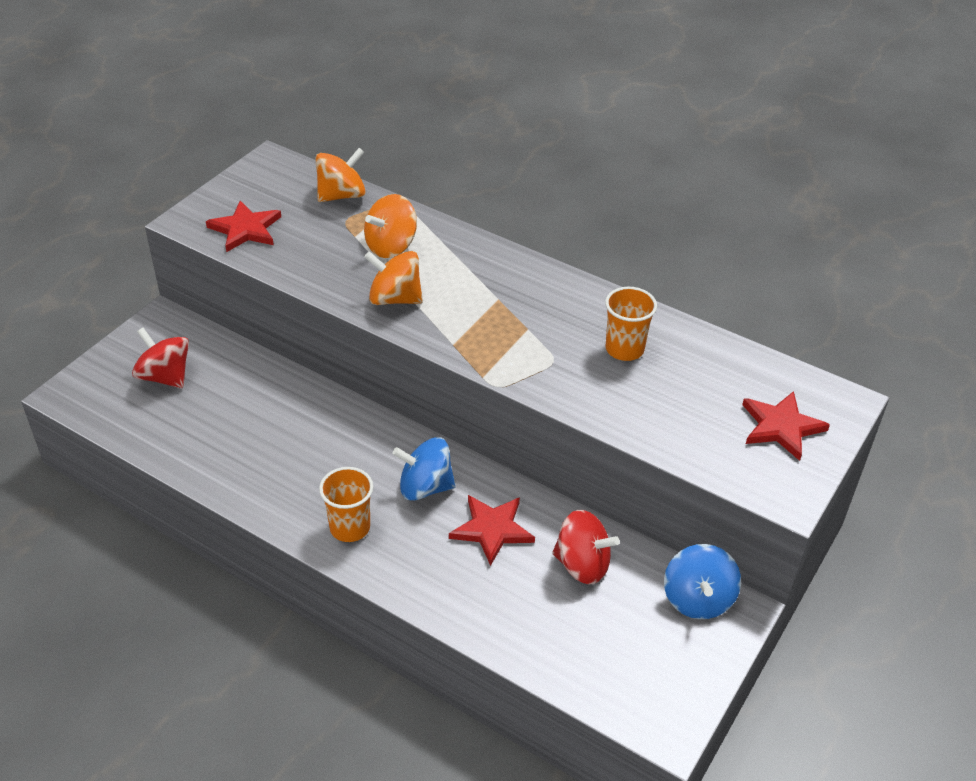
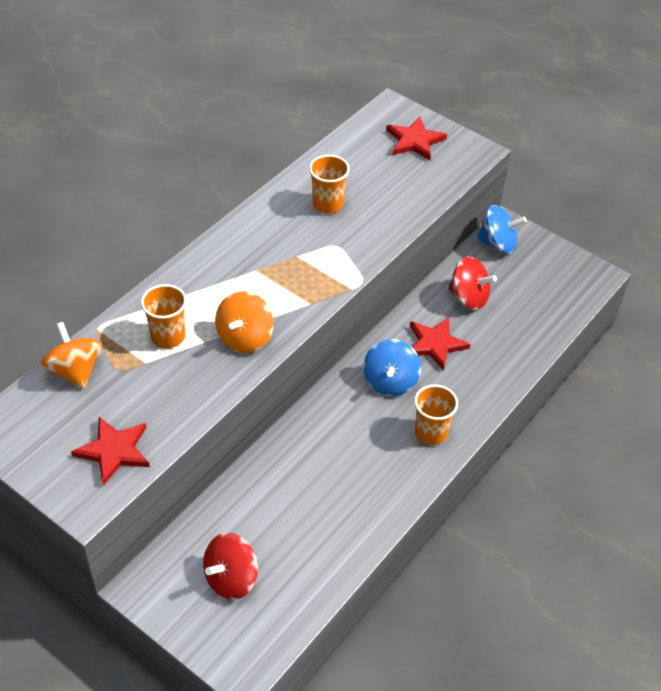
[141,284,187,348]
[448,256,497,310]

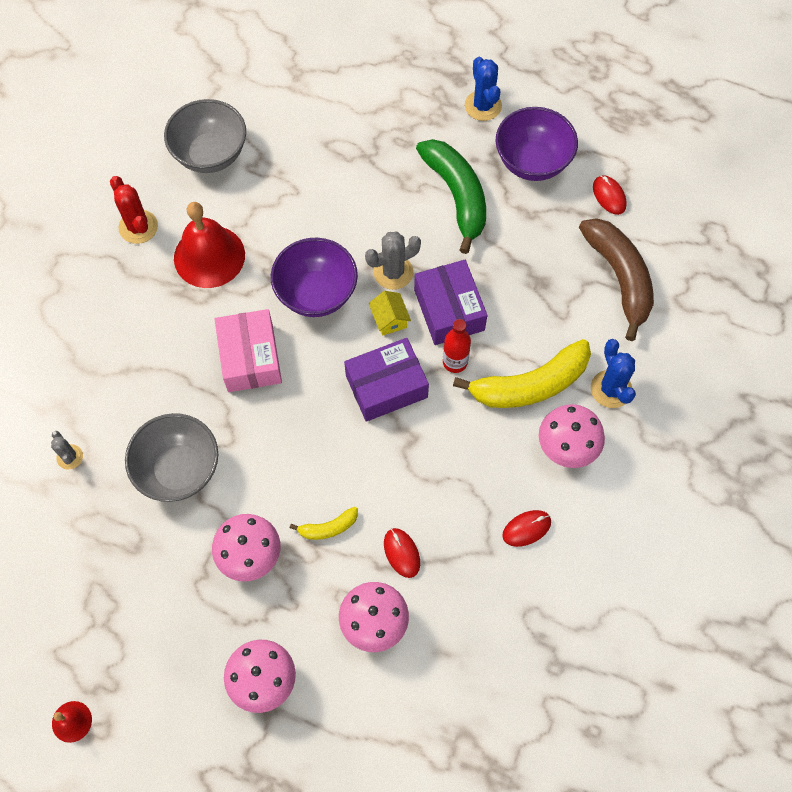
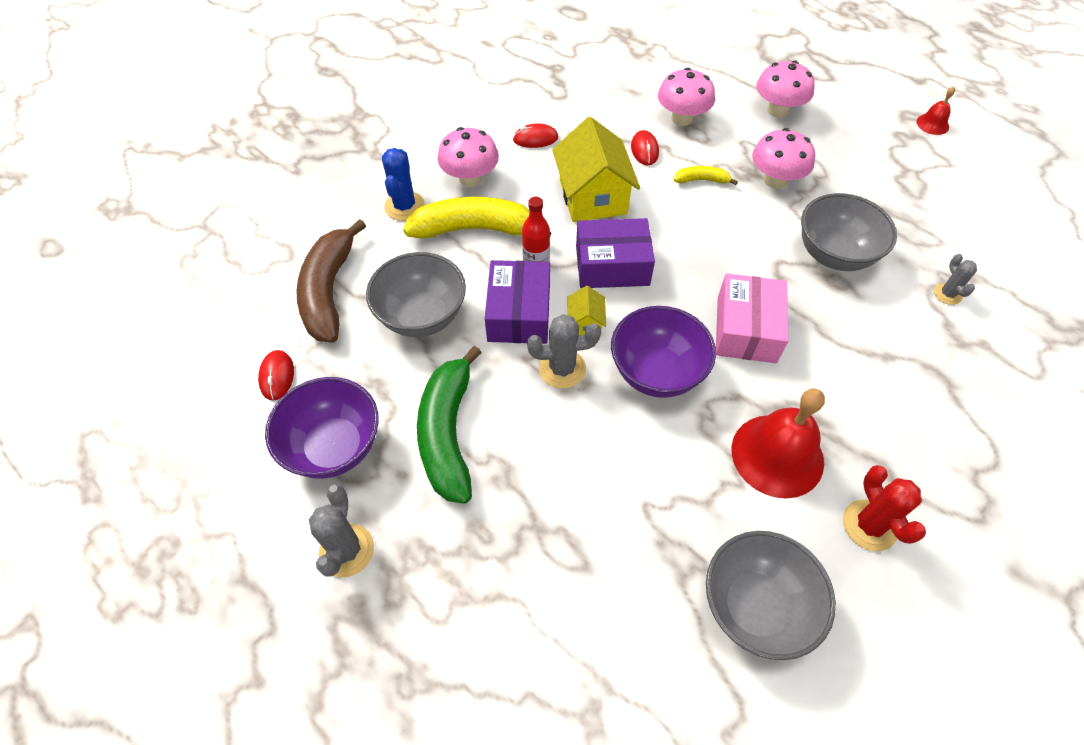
[366,252,466,337]
[552,117,640,222]
[309,484,374,577]

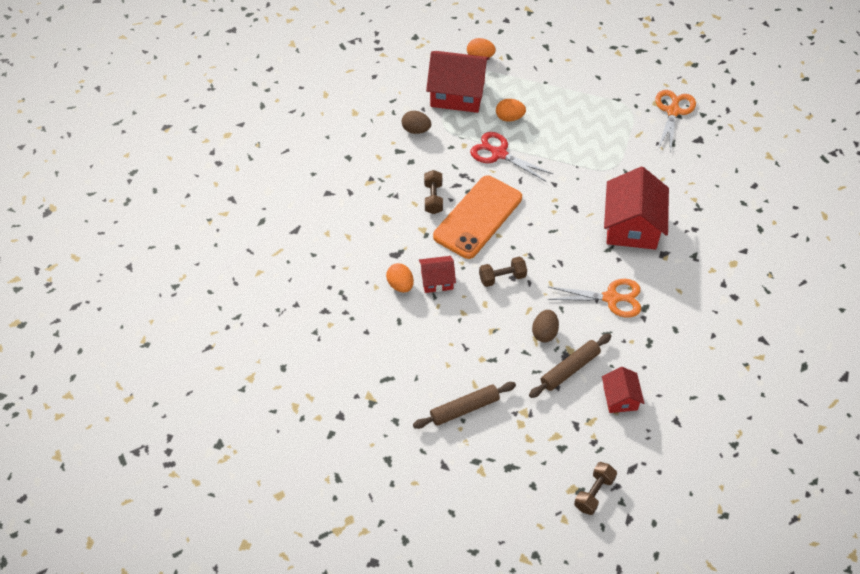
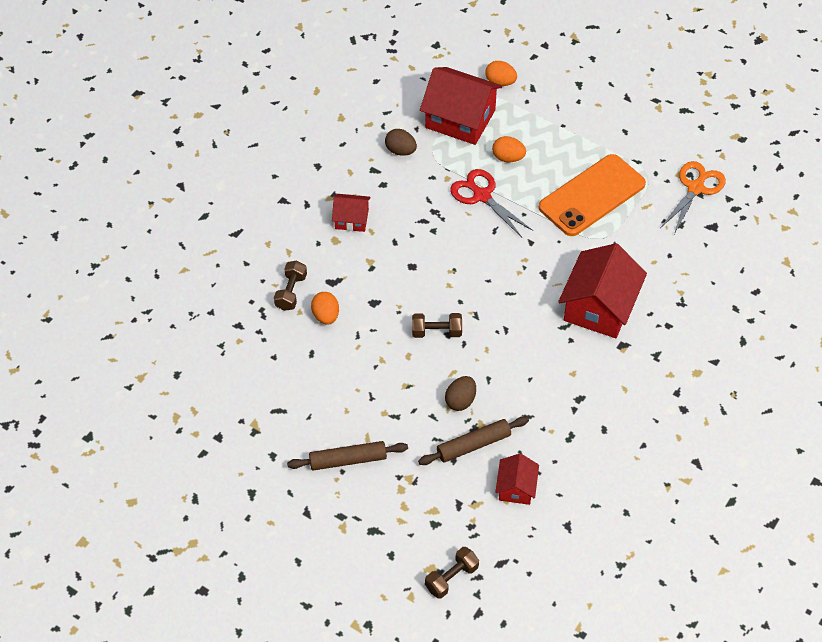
[547,279,641,318] (first image)
[332,194,371,232]
[274,261,307,311]
[539,154,646,236]

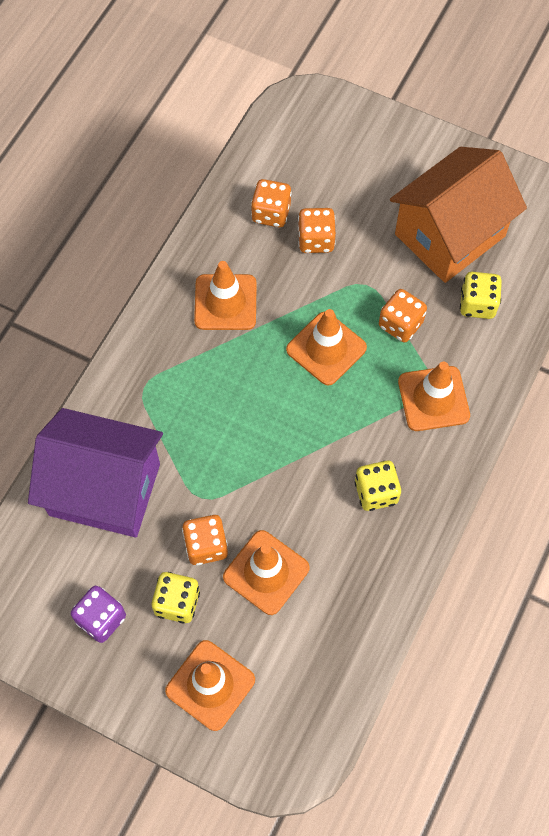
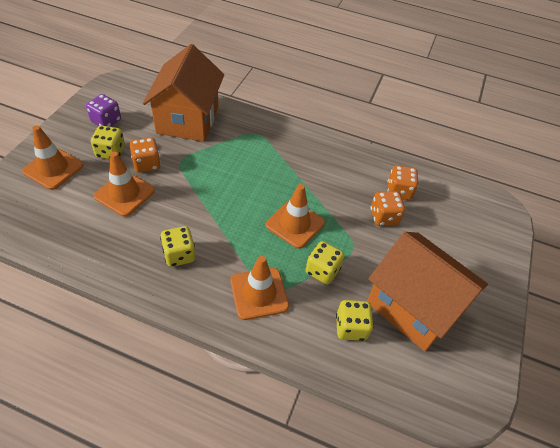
[194,261,257,330] (first image)
[143,44,224,142]
[306,241,345,285]

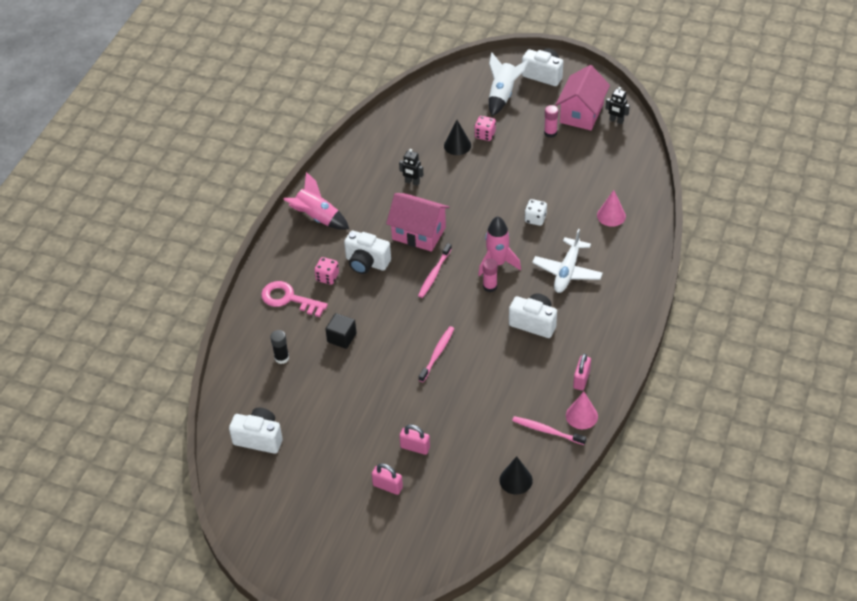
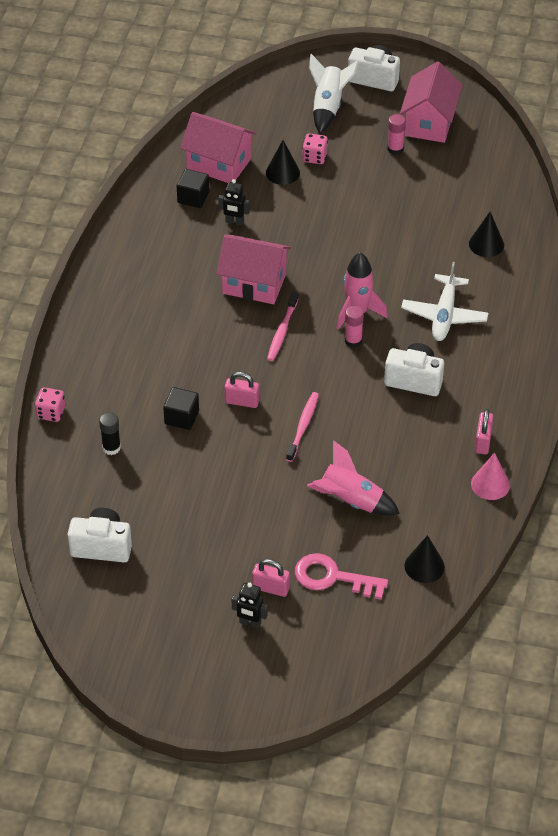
[344,230,391,274] (first image)
[512,416,586,445] (first image)
[525,199,547,226] (first image)
[177,169,209,208]
[180,112,256,183]
[295,553,388,600]
[307,440,400,516]
[35,387,65,422]
[224,372,260,408]
[232,583,268,628]
[469,212,504,257]

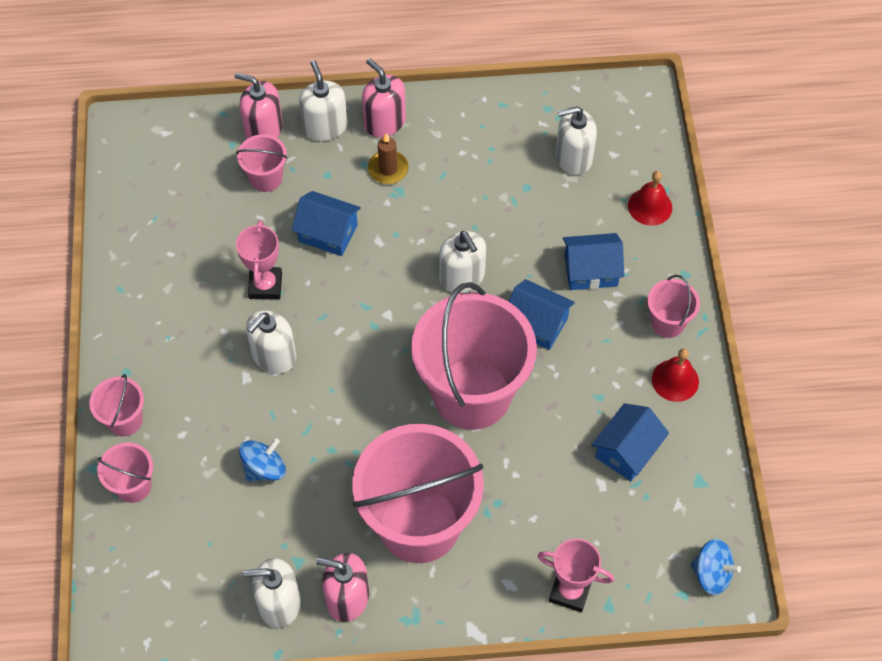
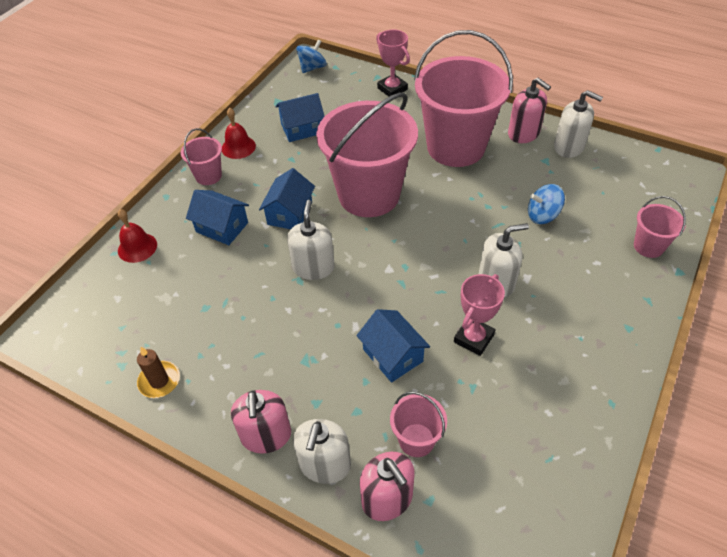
[89,374,144,436] (first image)
[556,106,597,175] (first image)
[137,347,180,398]
[259,168,315,229]
[296,39,327,73]

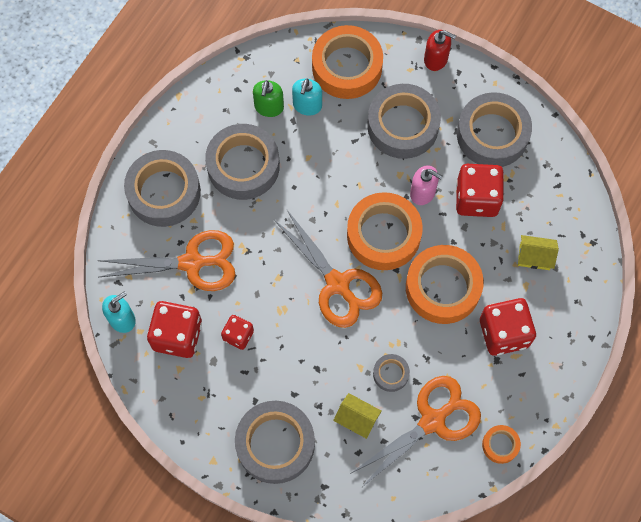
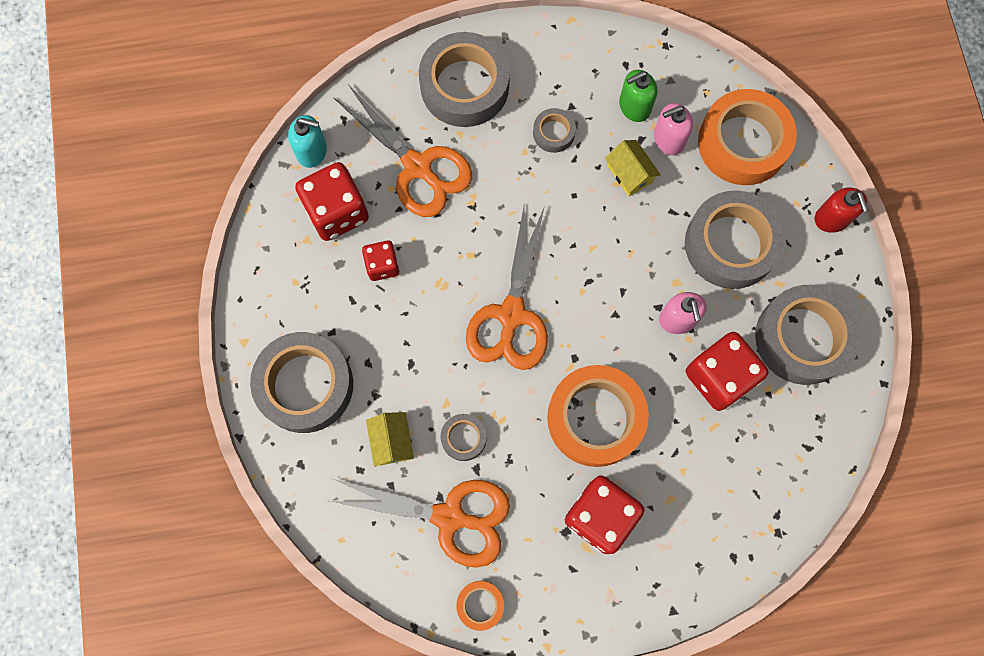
[347,192,423,270] (first image)
[605,140,661,196]
[654,103,693,155]
[533,108,576,153]

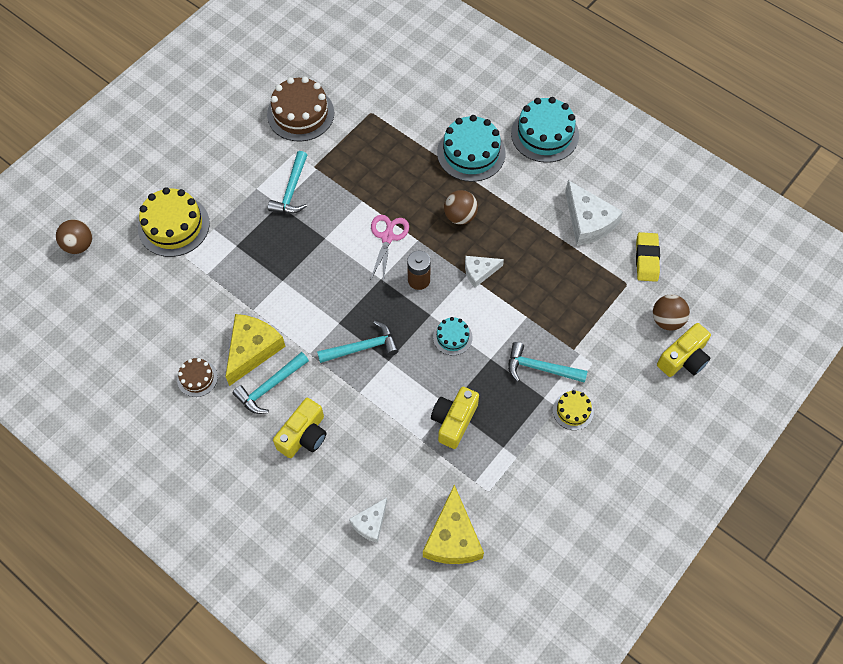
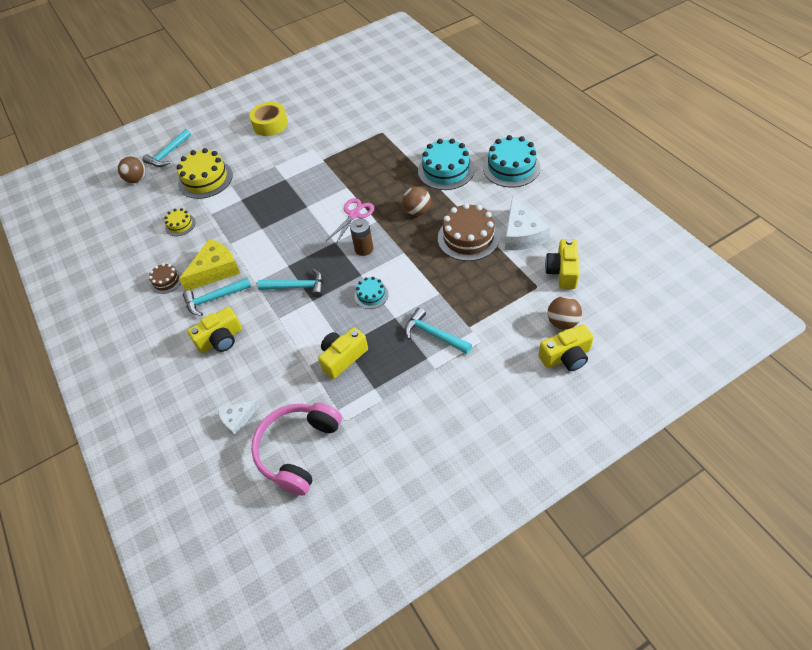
[465,256,504,288] (first image)
[249,102,288,136]
[438,203,500,261]
[142,129,191,167]
[164,208,196,236]
[251,403,342,495]
[545,239,579,289]

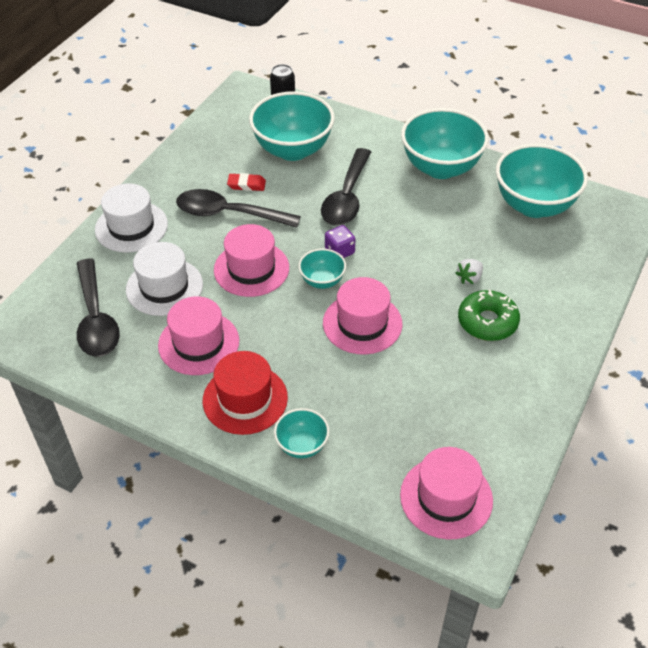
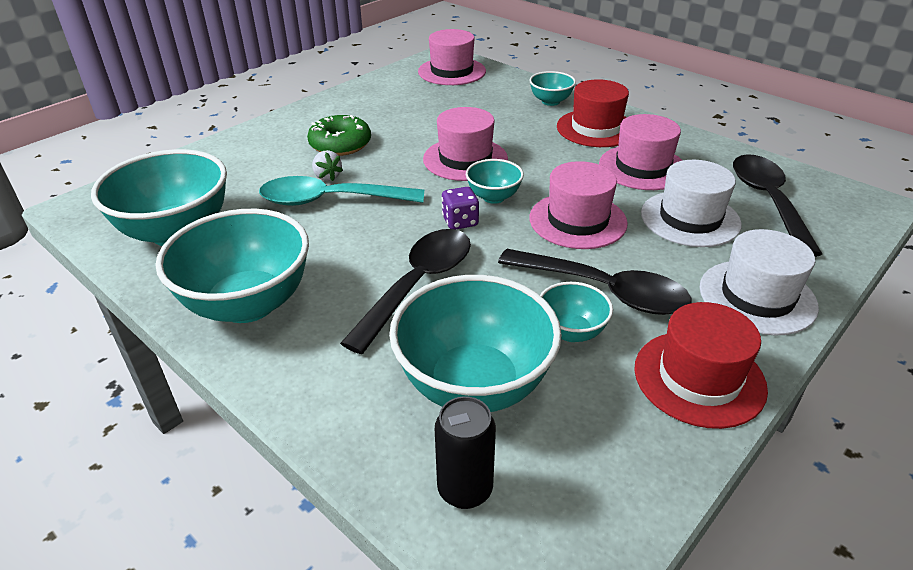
[259,176,424,206]
[634,302,768,429]
[540,282,613,342]
[312,150,343,181]

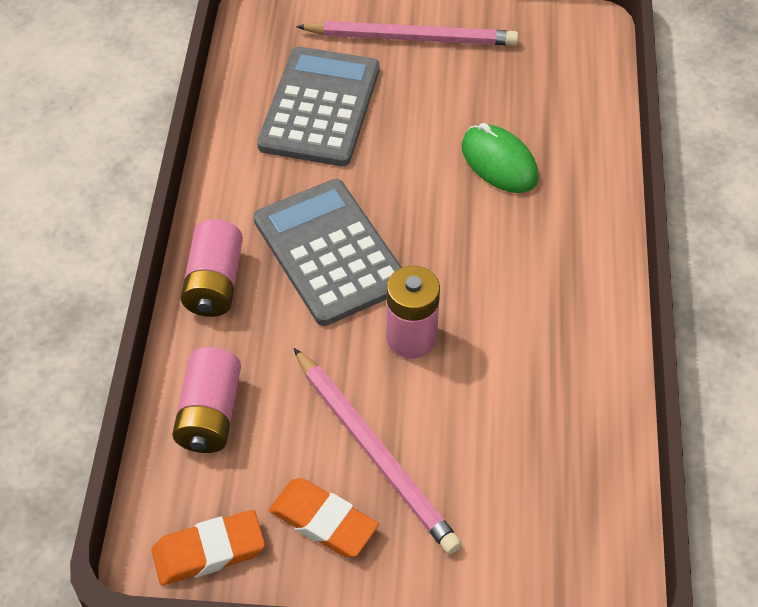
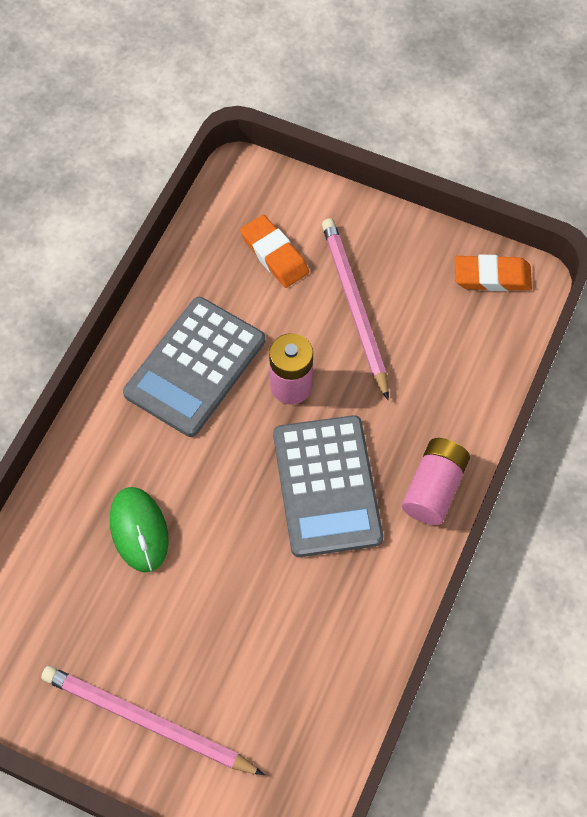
[172,347,241,453] (first image)
[123,297,265,437]
[240,215,309,288]

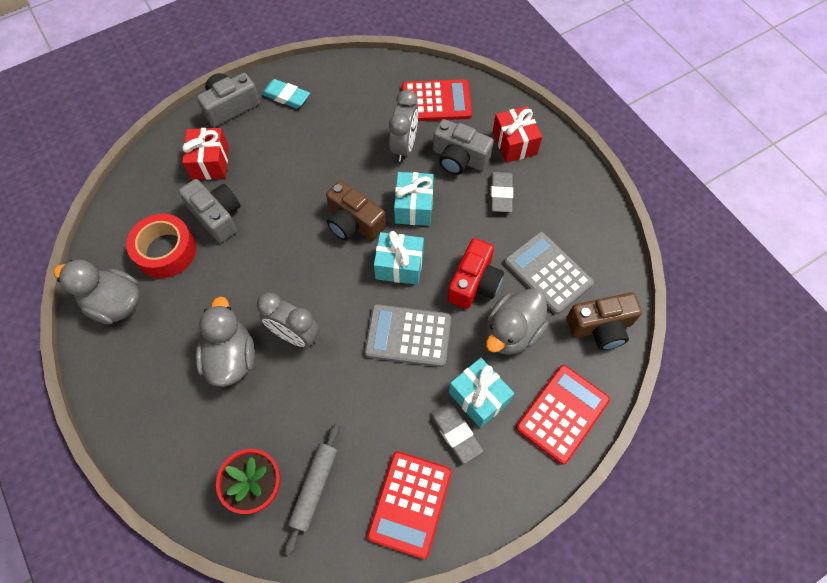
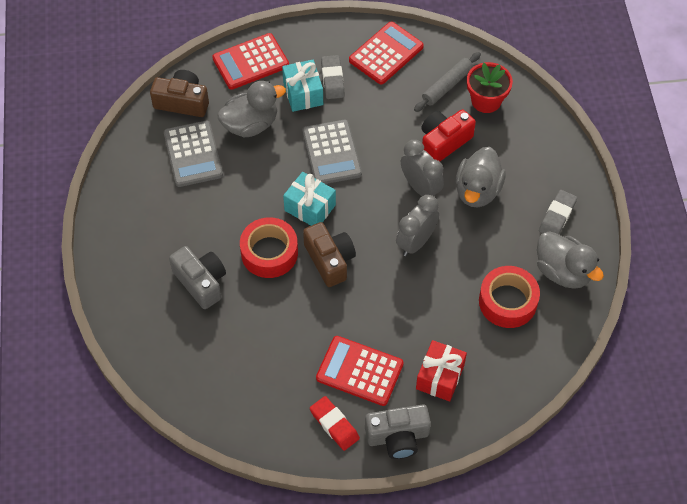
[179,179,240,243] (first image)
[492,106,542,163] (first image)
[396,195,439,256]
[316,336,404,406]
[421,109,476,161]
[539,190,577,234]
[240,217,298,278]
[310,396,360,451]
[302,120,362,184]

